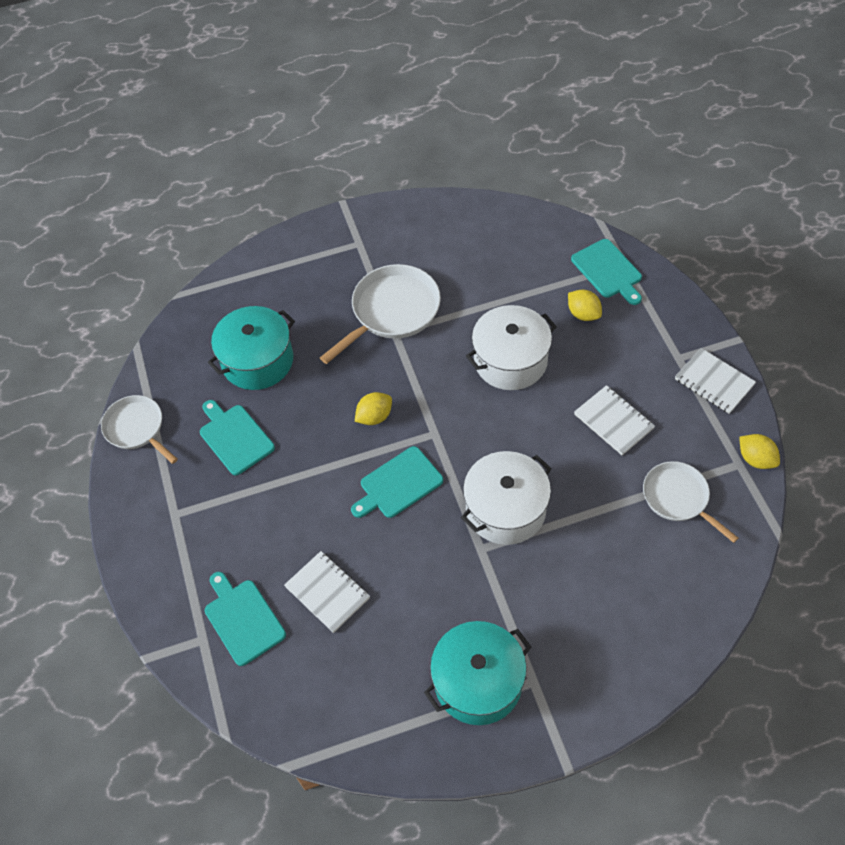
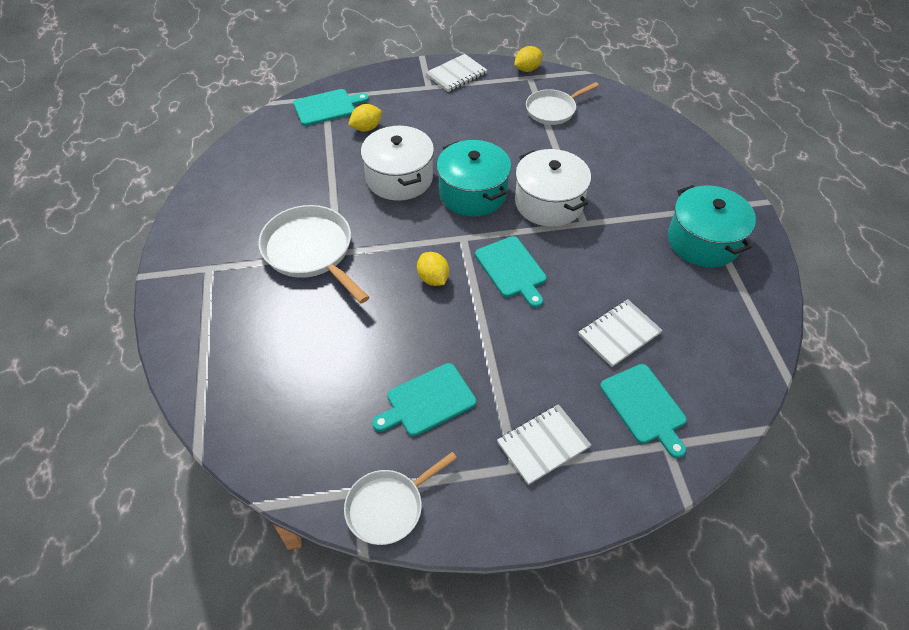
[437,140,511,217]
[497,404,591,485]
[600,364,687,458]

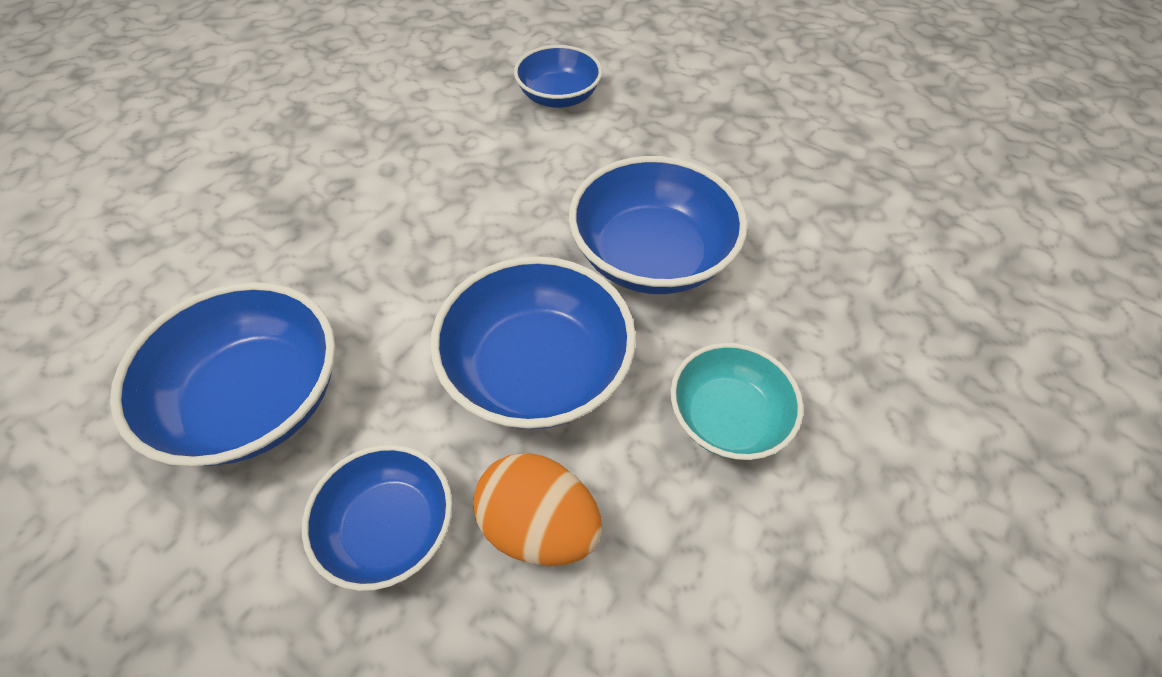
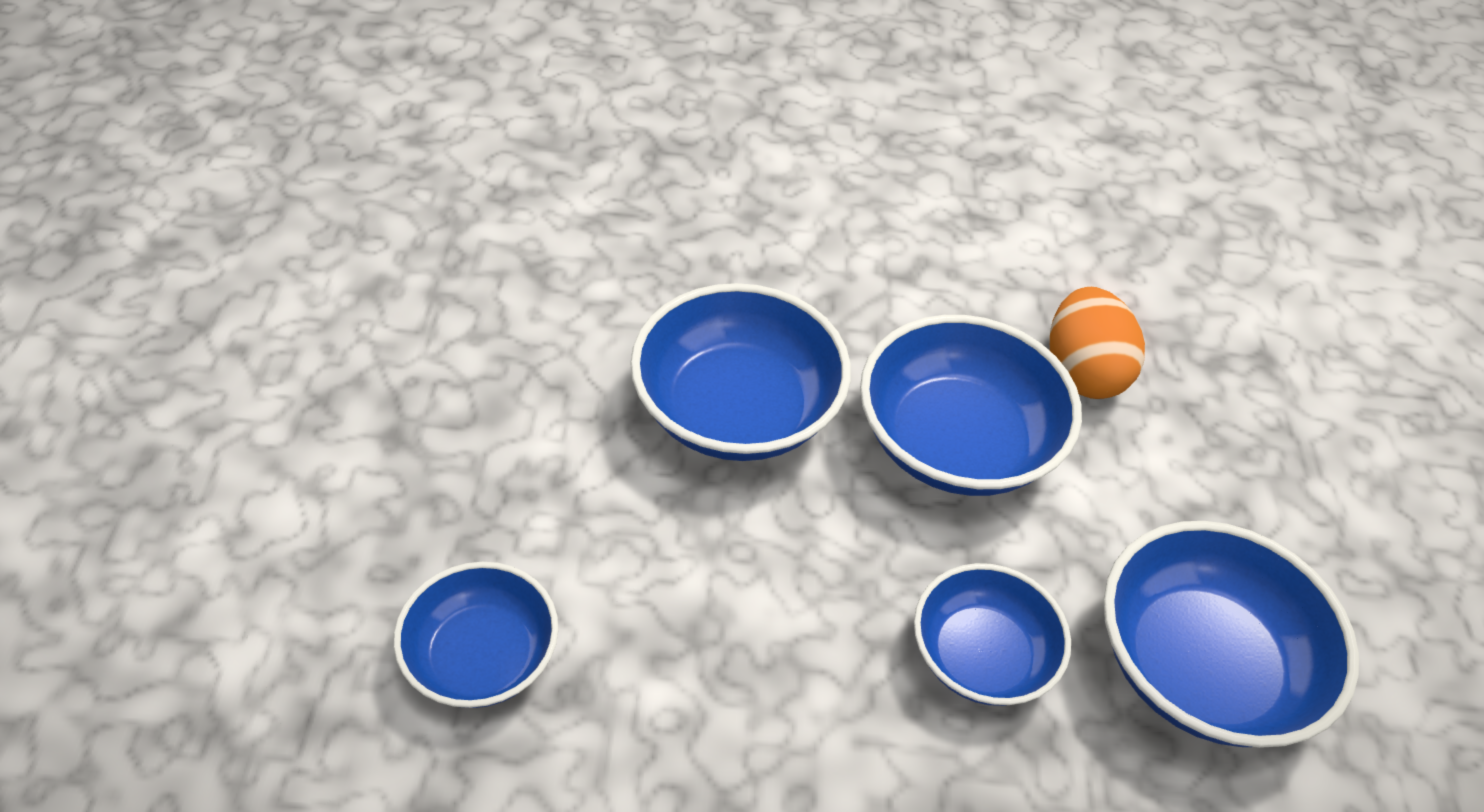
[671,343,803,460] (first image)
[914,563,1071,706]

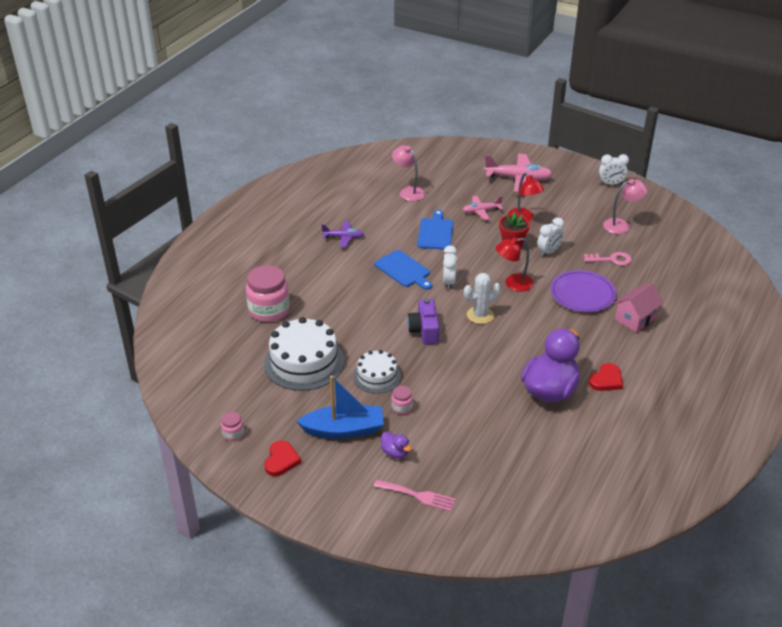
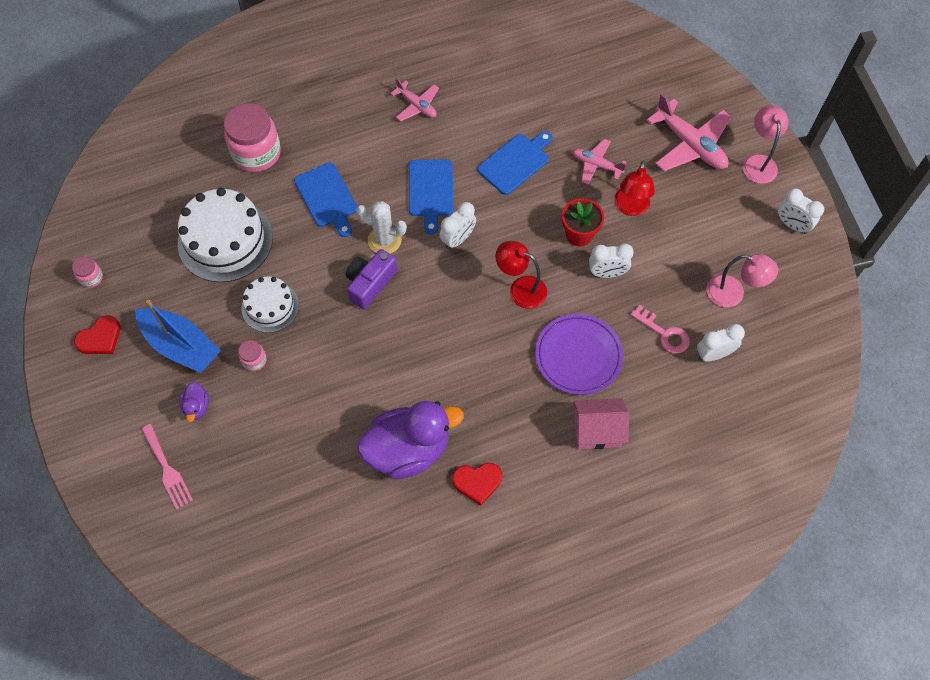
[294,163,357,237]
[697,324,745,361]
[743,105,789,184]
[356,201,407,254]
[391,78,439,121]

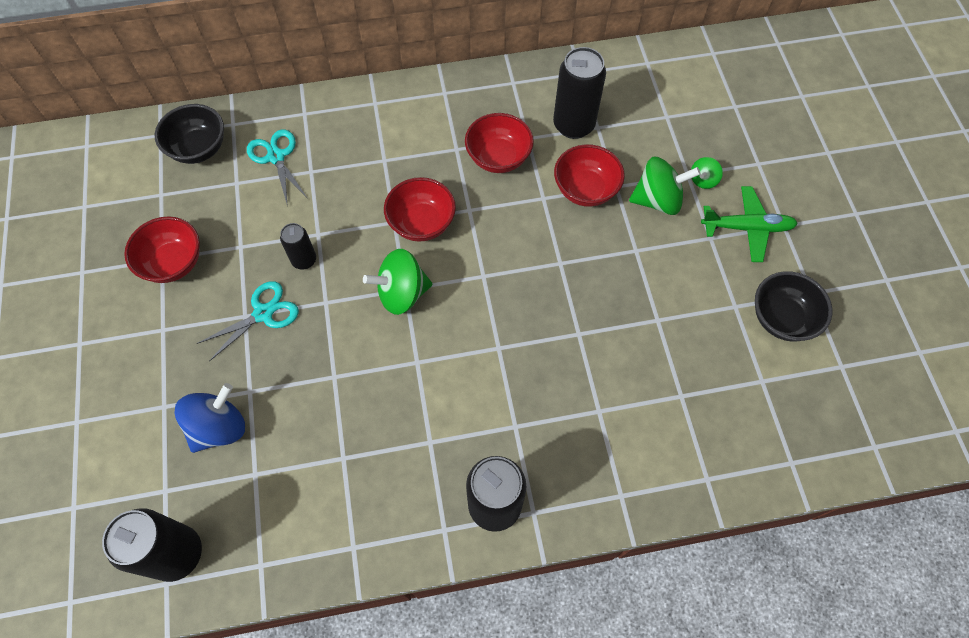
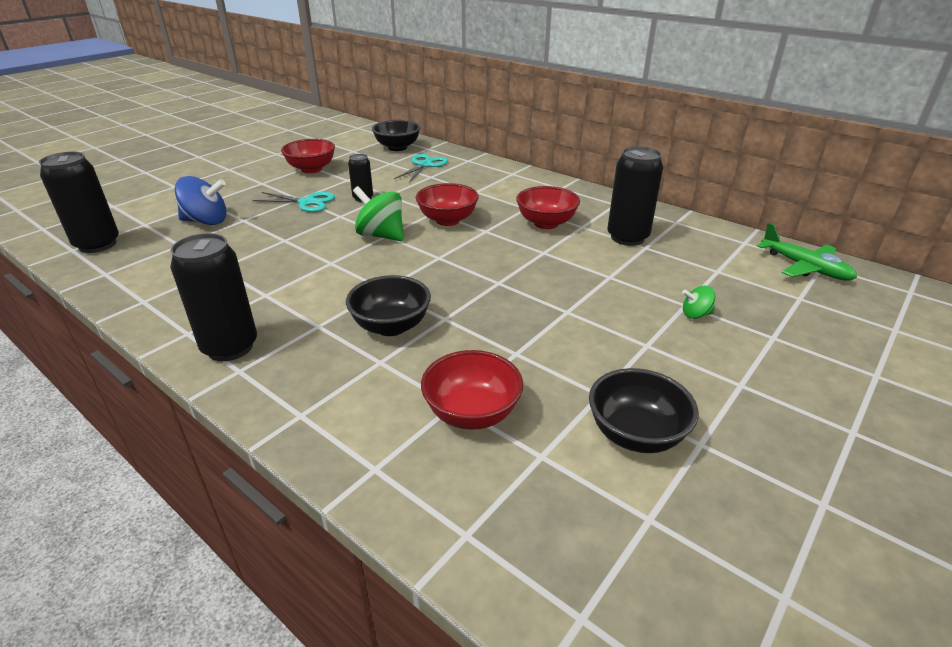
[629,157,700,215] (first image)
[346,275,431,336]
[421,350,523,430]
[757,223,857,281]

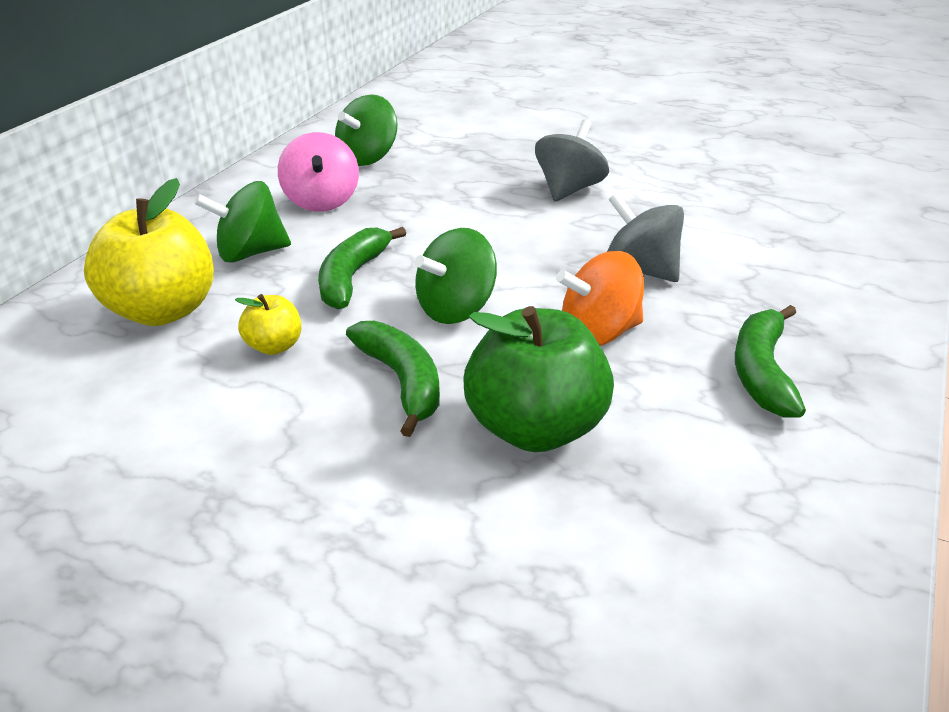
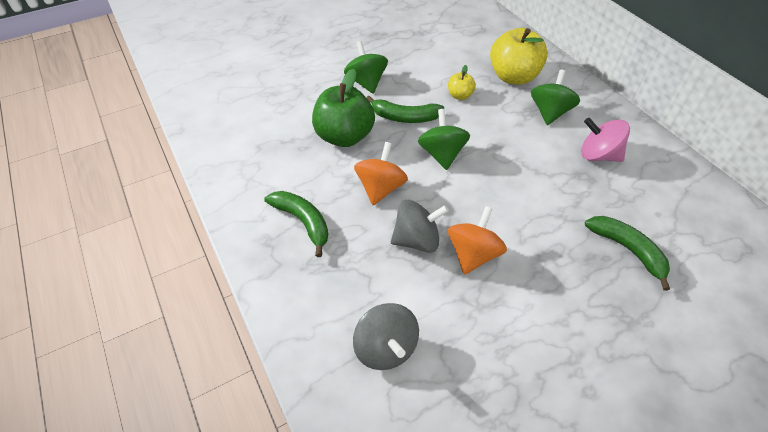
[448,206,507,275]
[585,216,670,291]
[344,41,388,94]
[353,303,419,370]

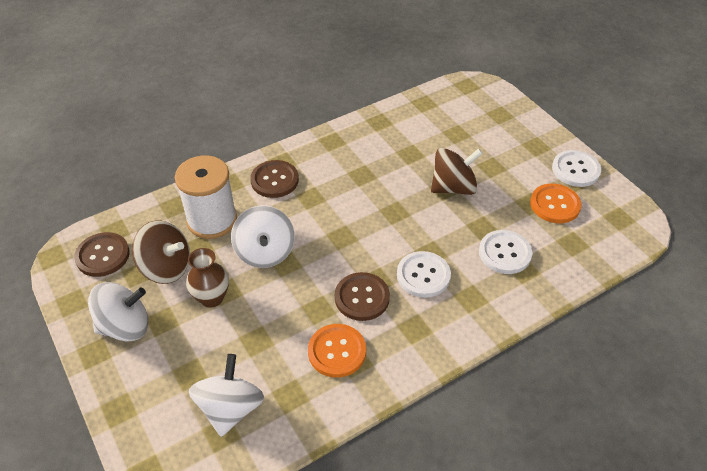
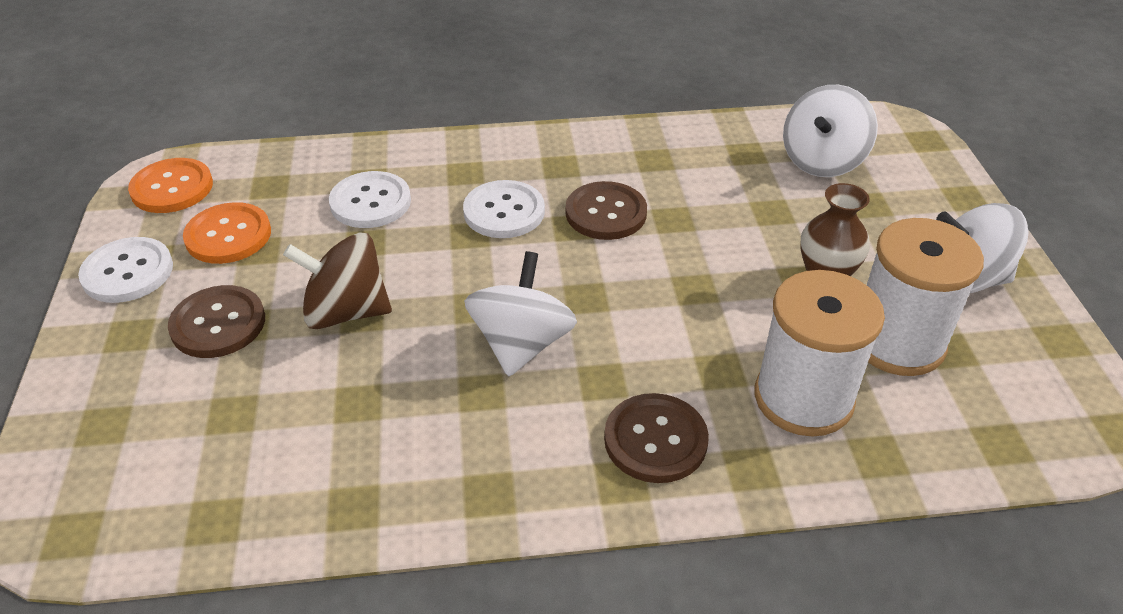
[168,285,265,358]
[464,251,577,377]
[128,158,213,213]
[867,218,984,376]

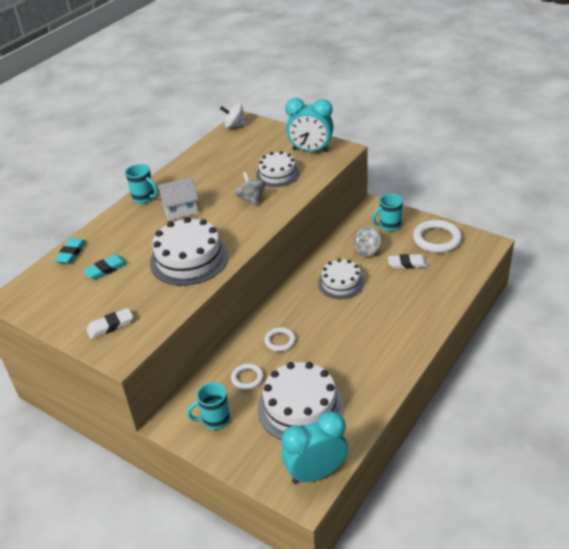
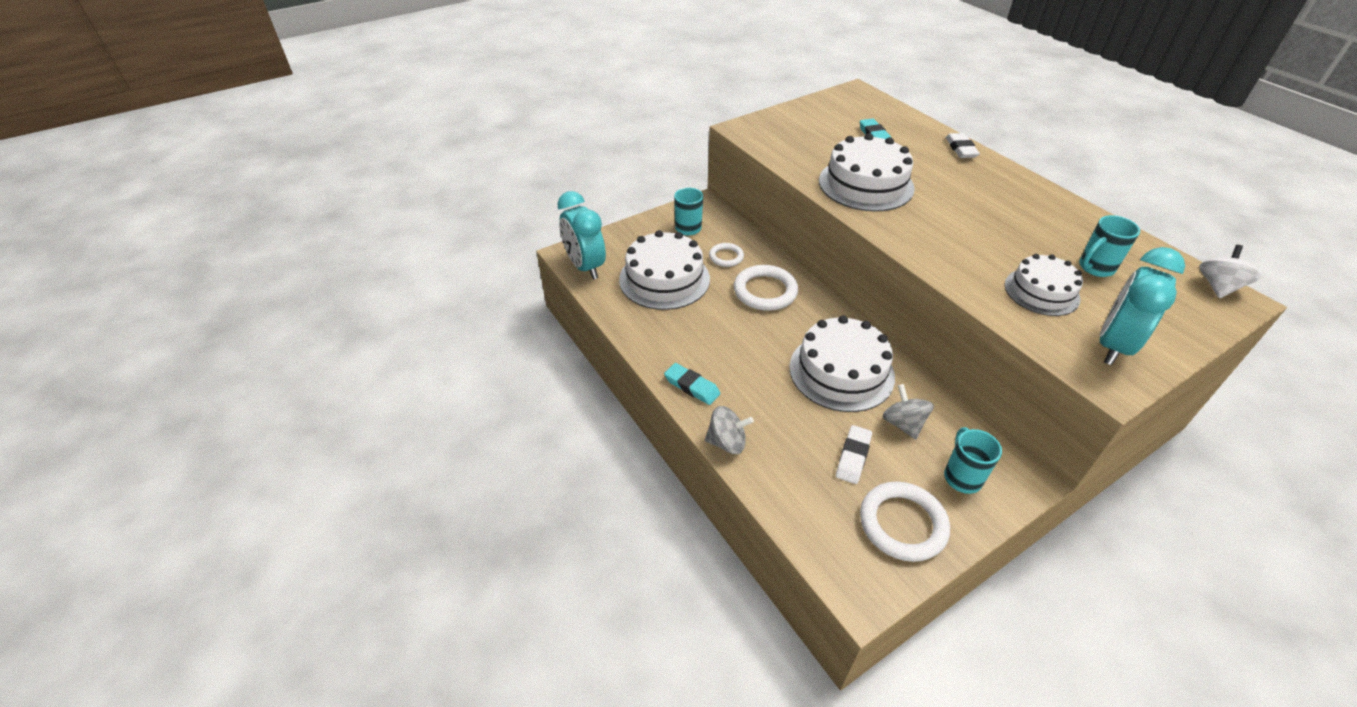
[158,177,198,221] (first image)
[664,363,721,405]
[945,133,980,158]
[1079,215,1140,277]
[705,406,754,454]
[557,191,606,280]
[734,265,798,311]
[789,315,895,412]

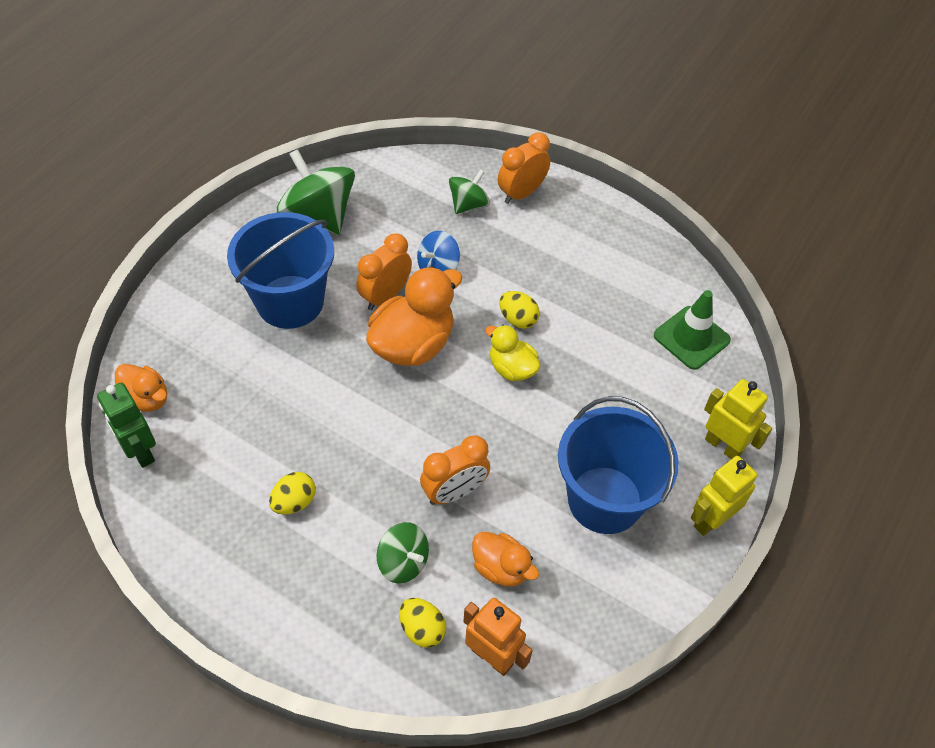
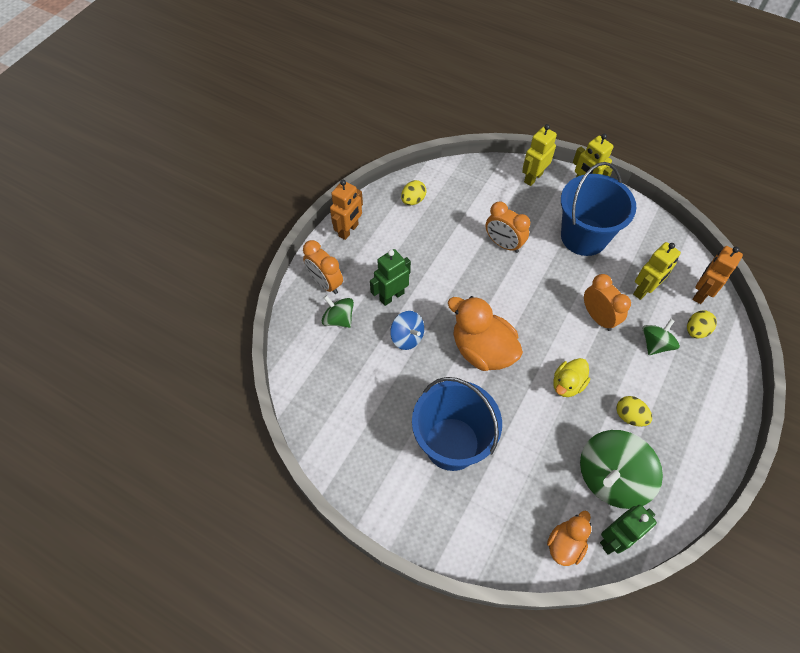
[654,290,731,370] (first image)
[330,180,363,240]
[370,249,411,306]
[580,430,663,509]
[486,202,530,253]
[553,358,590,397]
[401,180,426,205]
[633,242,681,300]

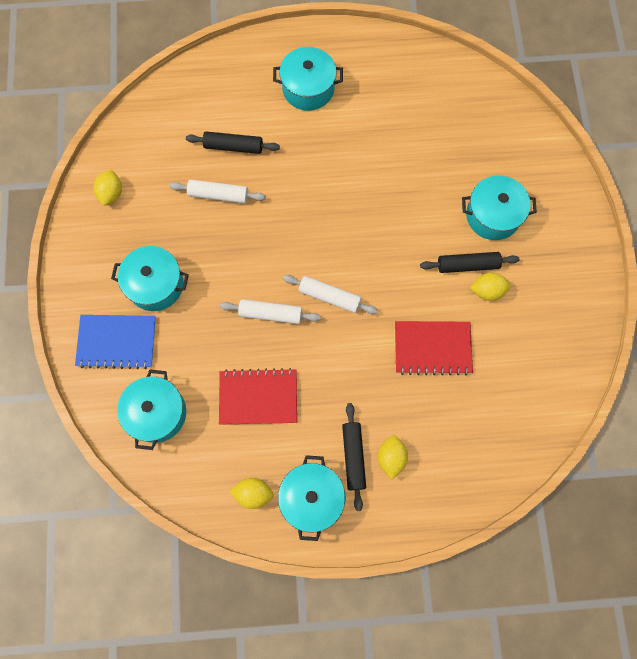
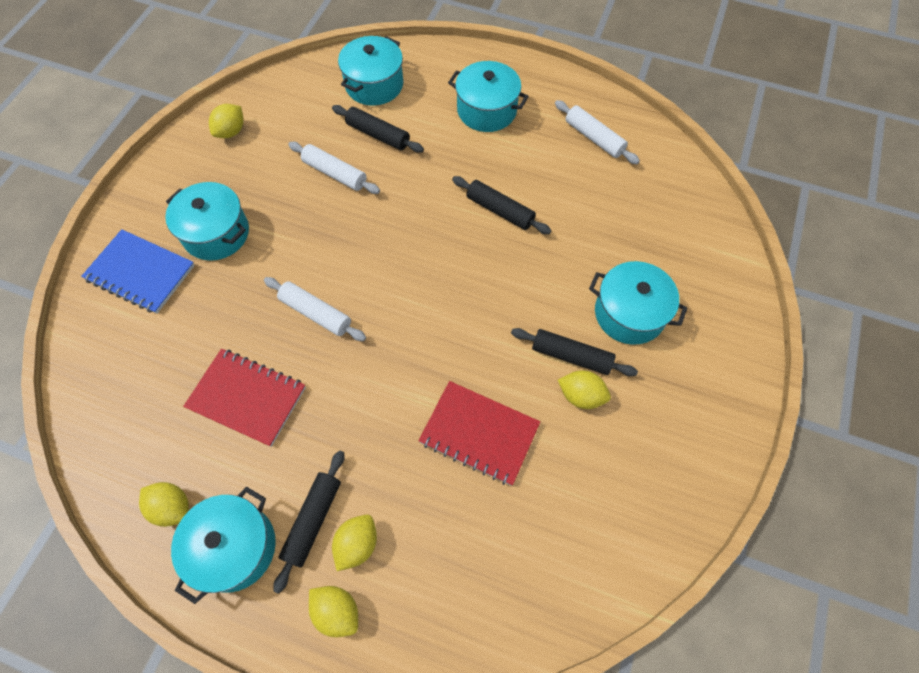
[309,586,358,637]
[452,176,551,234]
[338,36,403,106]
[555,100,640,164]

